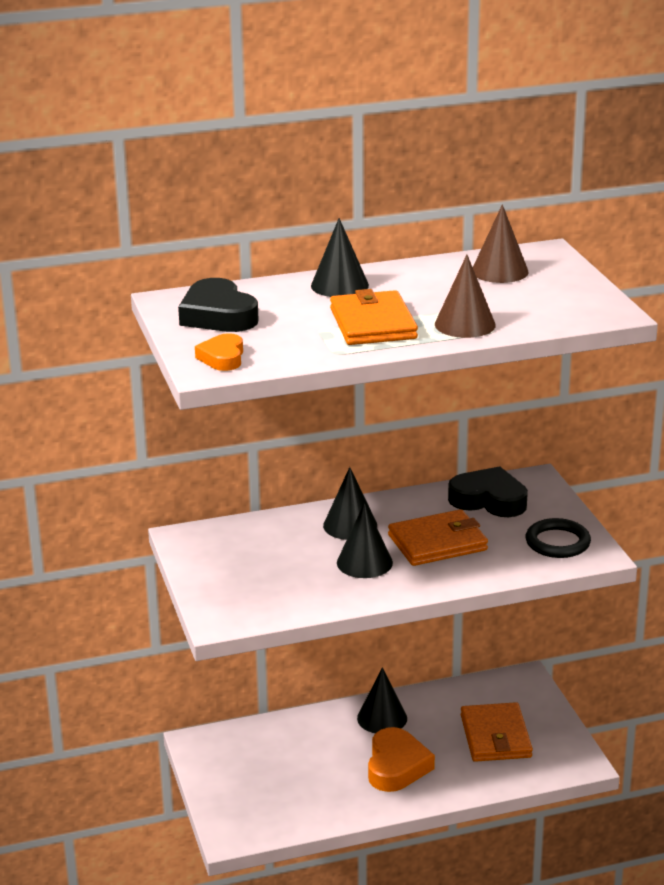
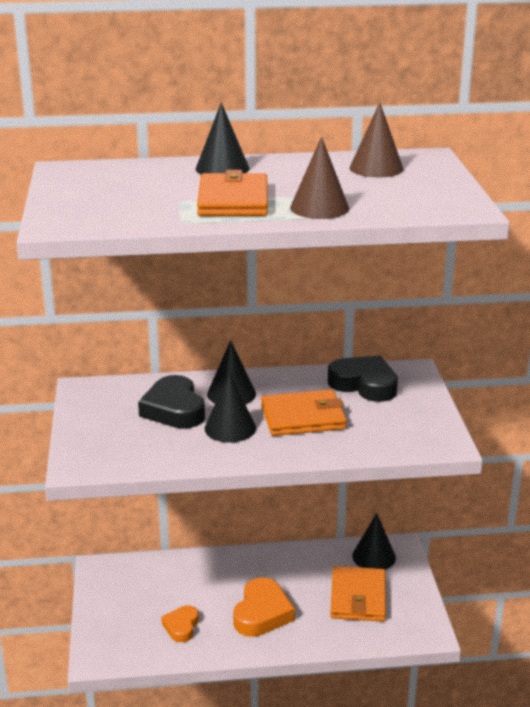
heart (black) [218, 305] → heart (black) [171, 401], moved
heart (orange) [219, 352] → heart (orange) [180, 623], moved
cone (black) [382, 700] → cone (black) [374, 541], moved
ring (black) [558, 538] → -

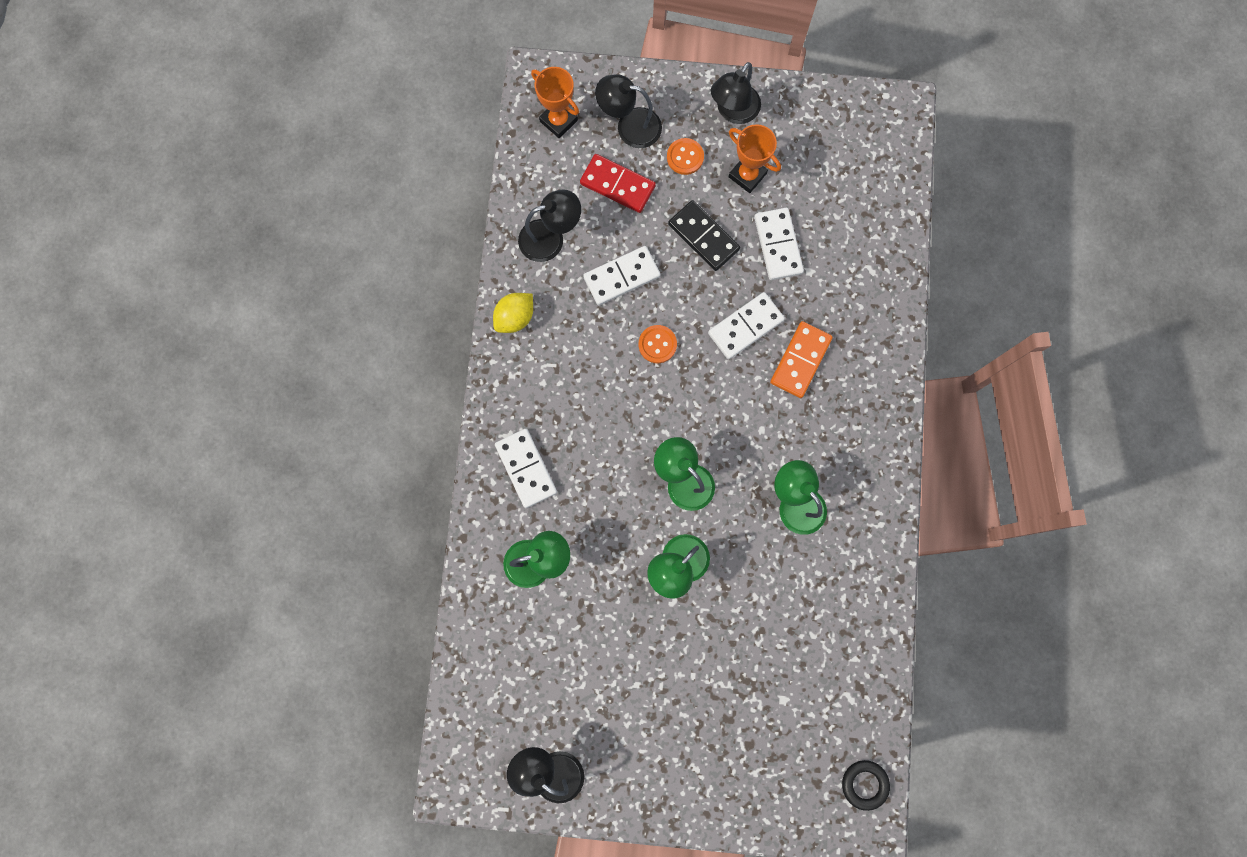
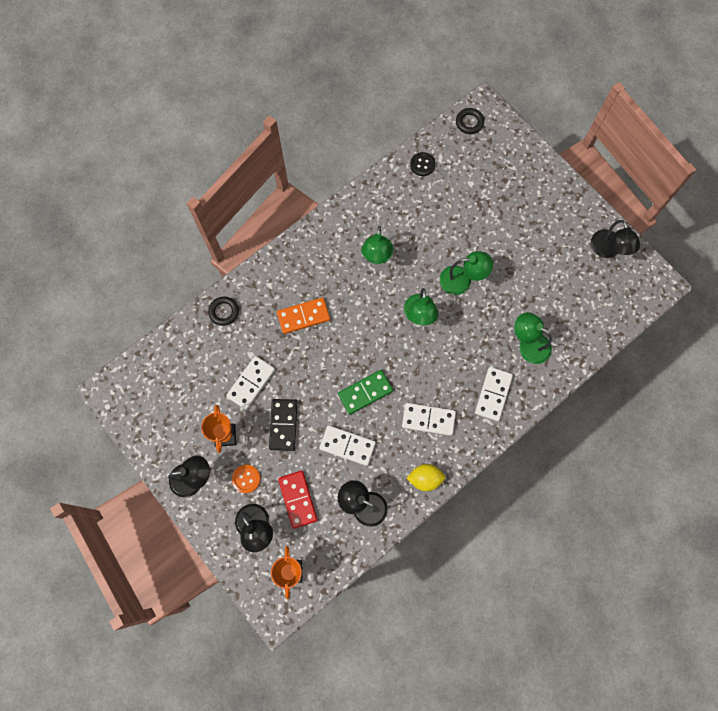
button (orange) [658, 344] → domino (green) [365, 392]
domino (white) [746, 325] → domino (white) [429, 419], moved
- → ring (black) [223, 311]
- → button (black) [423, 164]

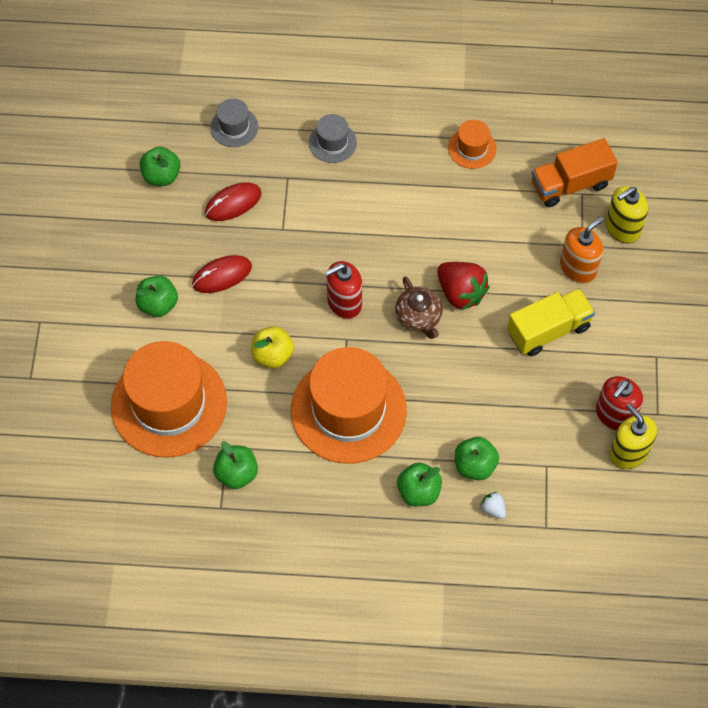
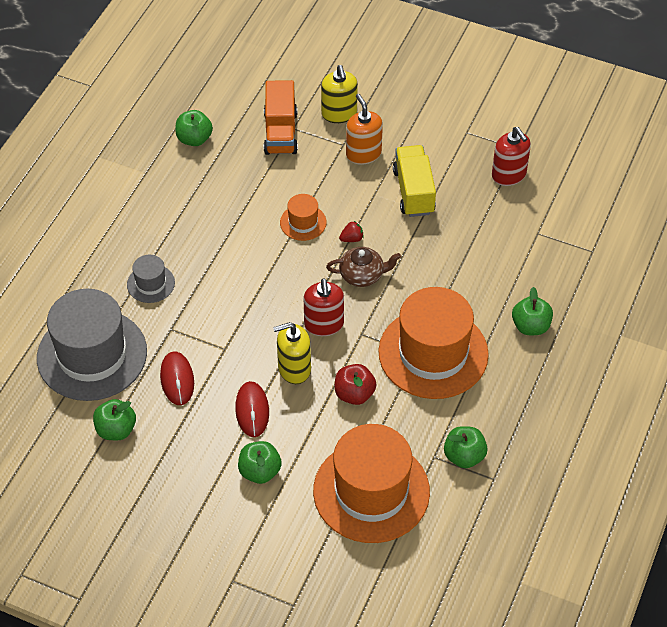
hat (grey) [234, 122] → hat (grey) [92, 345], x2.22
apple (yellow) [272, 347] → apple (red) [356, 384]
strawberry (red) [463, 286] → strawberry (red) [351, 231], x0.47
hat (orange) [472, 144] → hat (orange) [303, 217], moved
apple (green) [477, 458] → apple (green) [194, 128], moved
strawberry (white) [493, 505] → -
soap dispenser (yellow) [633, 436] → soap dispenser (yellow) [292, 353], moved

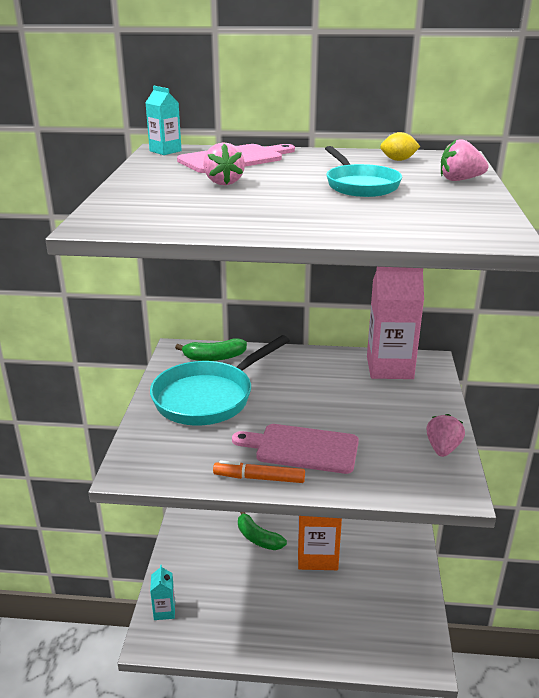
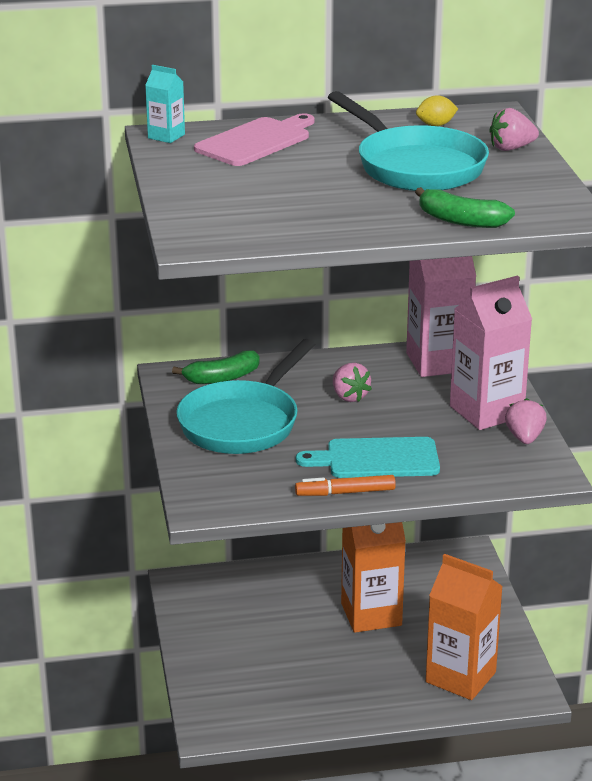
carton (turquoise) [162, 592] → -
strawberry (pink) [224, 164] → strawberry (pink) [352, 382], moved
cutting board (pink) [295, 449] → cutting board (turquoise) [368, 457]
banana (green) [262, 531] → banana (green) [465, 207], moved
pan (turquoise) [363, 171] → pan (turquoise) [408, 141], x1.64
- → carton (orange) [464, 627]
- → carton (pink) [491, 353]

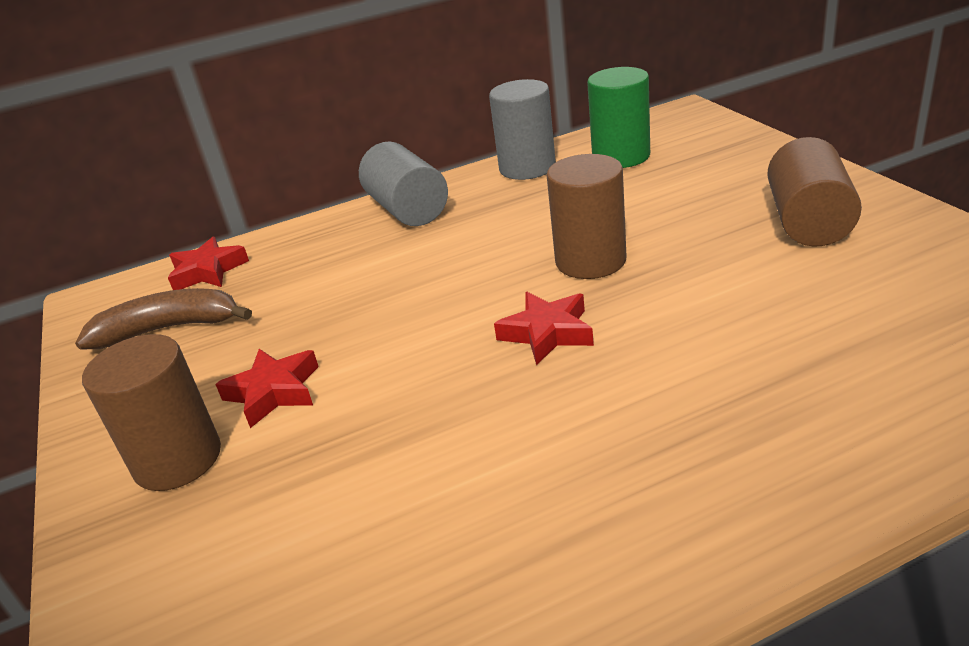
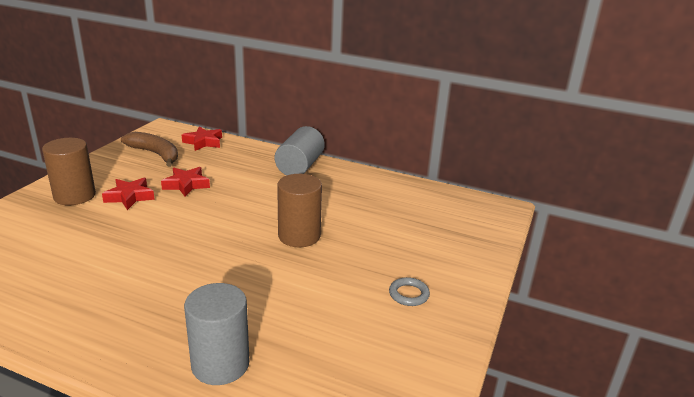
cylinder (grey) [522, 129] → cylinder (grey) [217, 334], moved
star (red) [544, 328] → star (red) [185, 182], moved
cylinder (green) [618, 117] → -
cylinder (brown) [814, 192] → ring (grey) [409, 291]

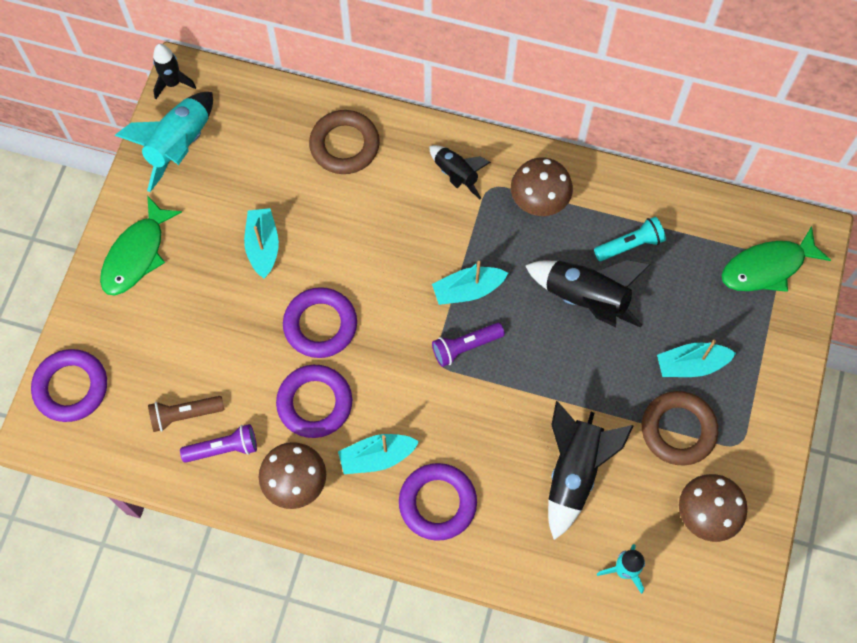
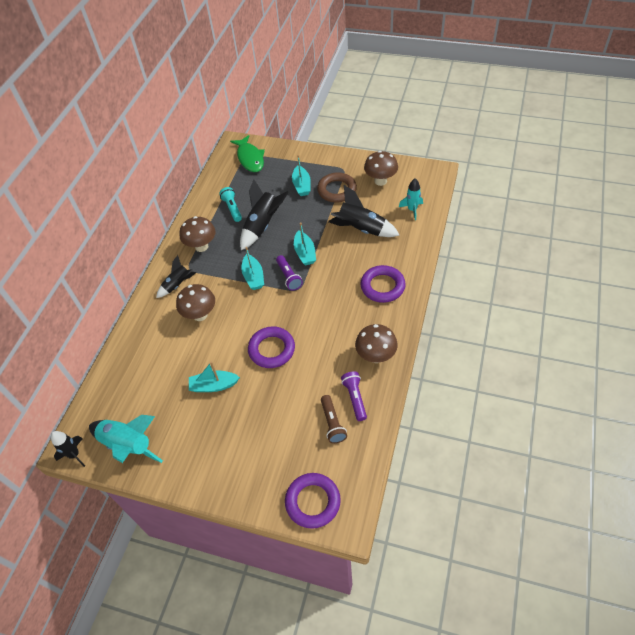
fish (green) [141, 246] → -
ring (purple) [314, 401] → -
ring (brown) [344, 142] → -
boat (turquoise) [378, 454] → boat (turquoise) [305, 244], moved
- → mushroom (brown) [195, 302]

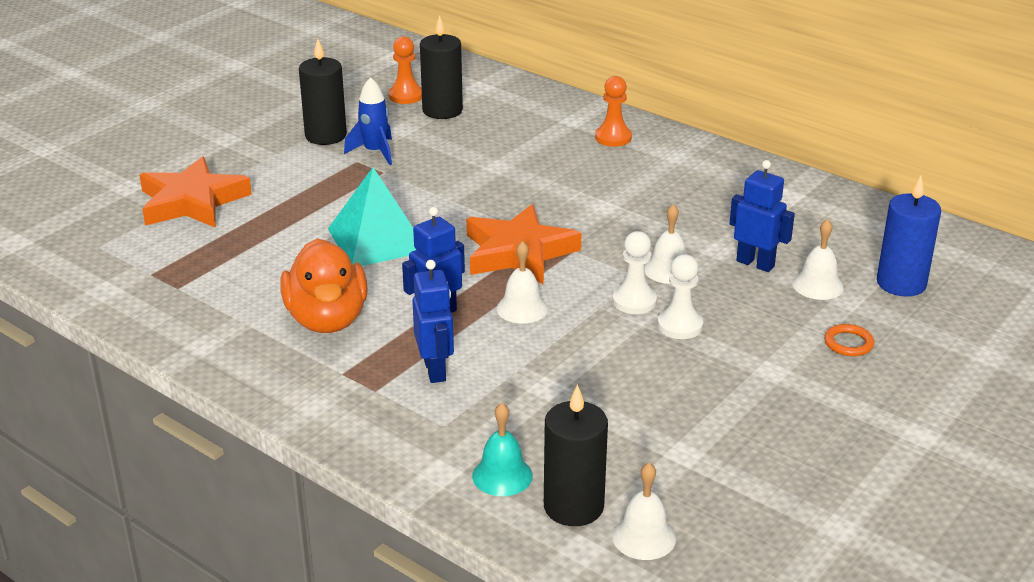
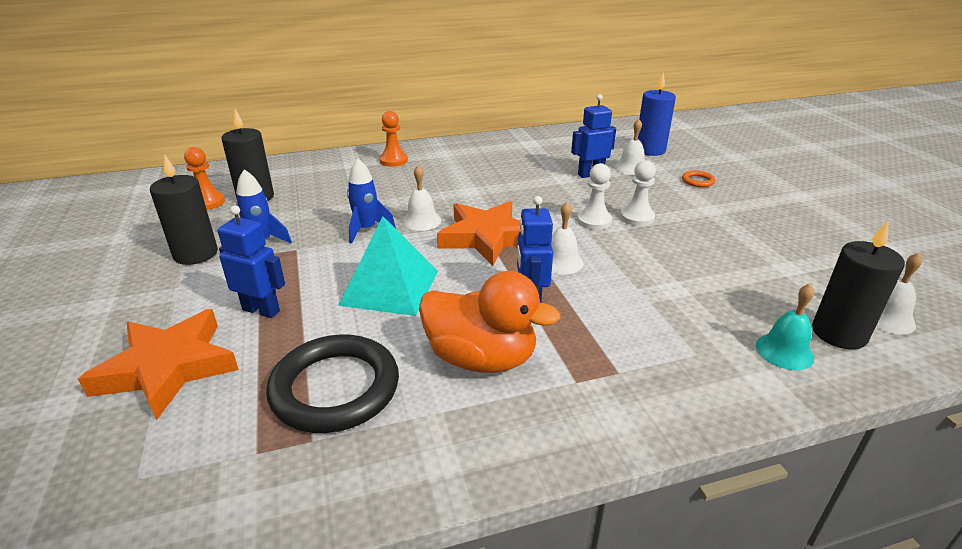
robot (blue) [433, 321] → robot (blue) [251, 261], moved
bell (white) [665, 244] → bell (white) [421, 198], moved
- → ring (black) [332, 383]
- → rocket (blue) [371, 201]

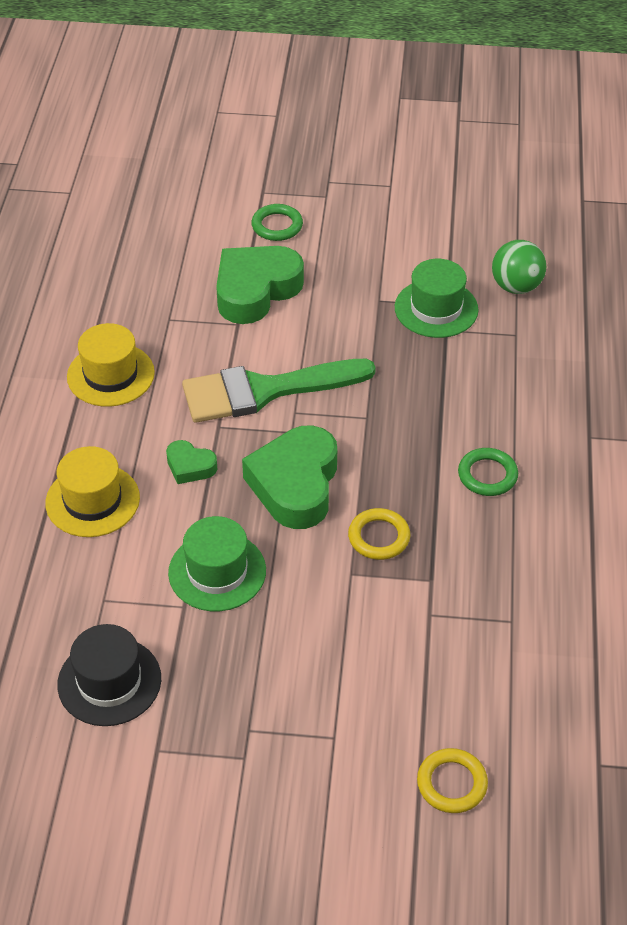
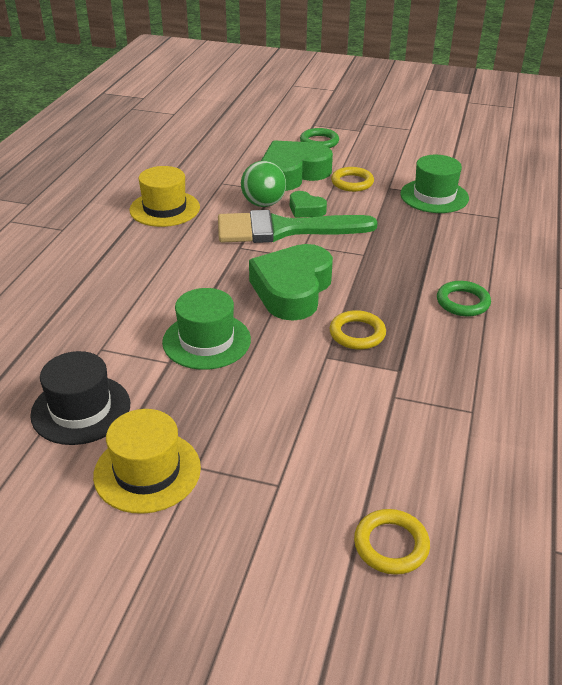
hat (yellow) [92, 491] → hat (yellow) [147, 461], moved
heart (green) [191, 462] → heart (green) [308, 204], moved
ball (green) [519, 267] → ball (green) [263, 184], moved
- → ring (yellow) [352, 179]

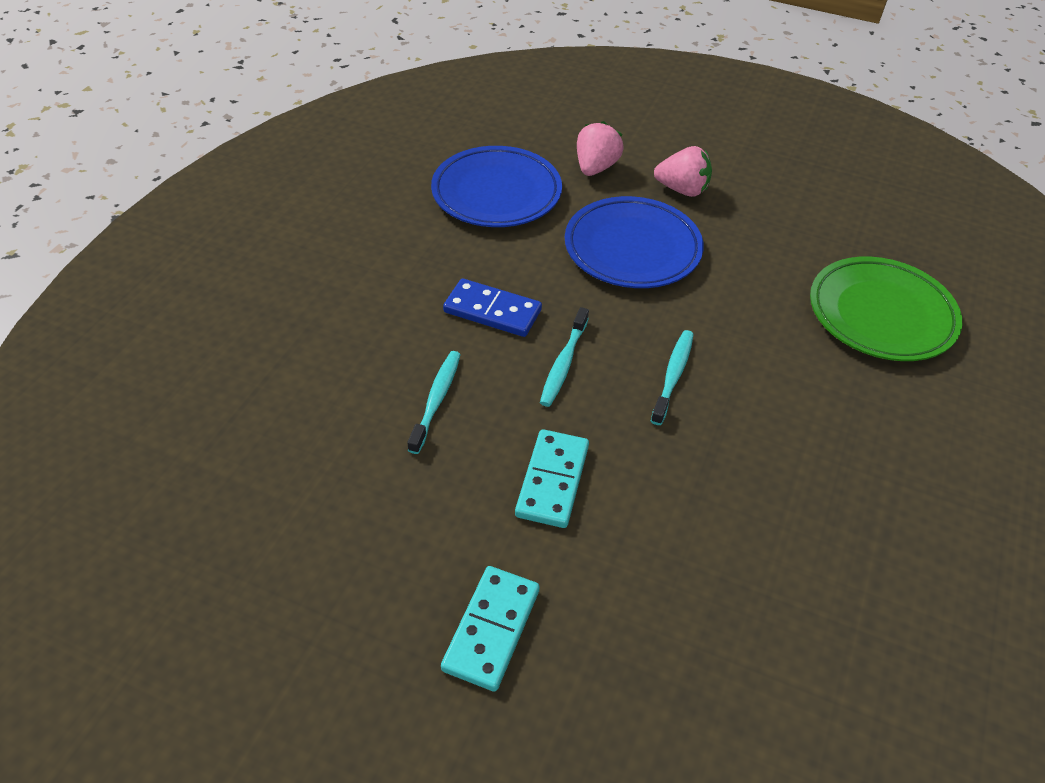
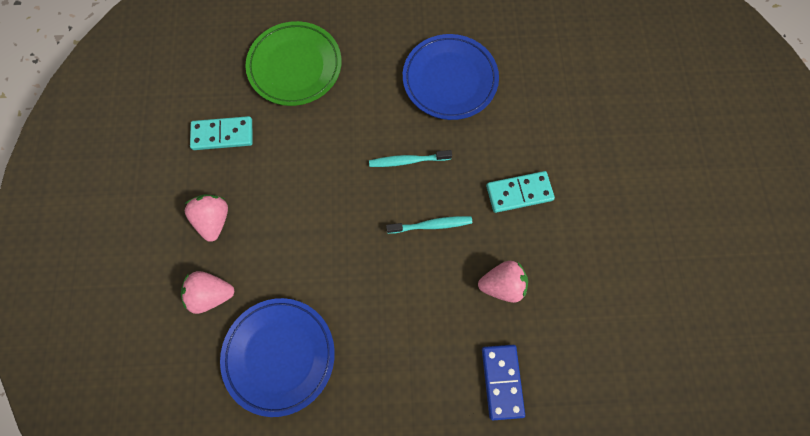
toothbrush (turquoise) [434, 402] → strawberry (pink) [503, 282]
domino (turquoise) [490, 629] → domino (turquoise) [221, 133], moved
domino (blue) [492, 308] → domino (blue) [503, 382], moved
plate (blue) [634, 242] → plate (blue) [451, 77], moved

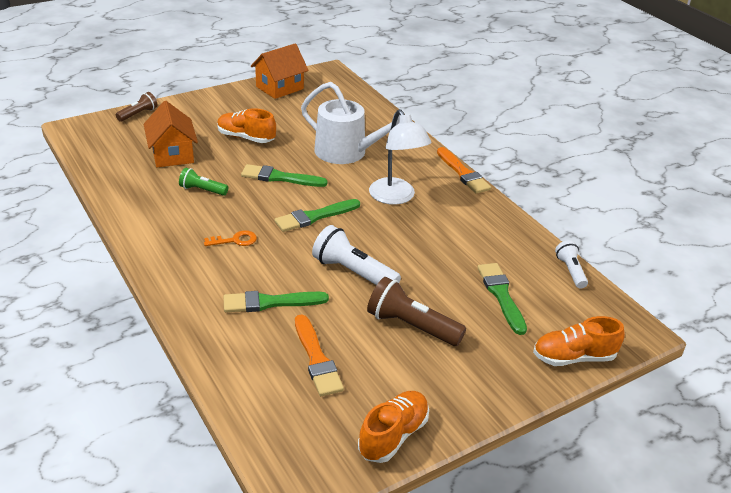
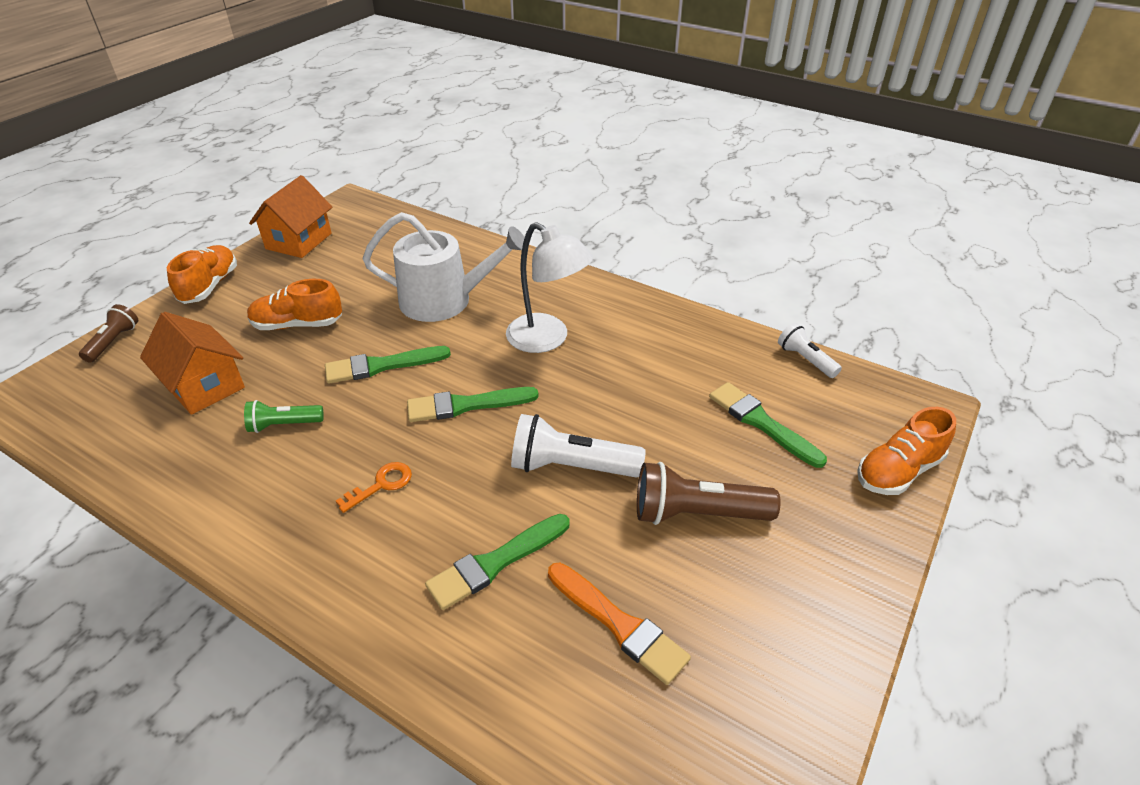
brush (green) [317, 215] → brush (green) [473, 404], 45 degrees clockwise
shoe (orange) [393, 427] → shoe (orange) [202, 274], moved
brush (orange) [464, 170] → -

